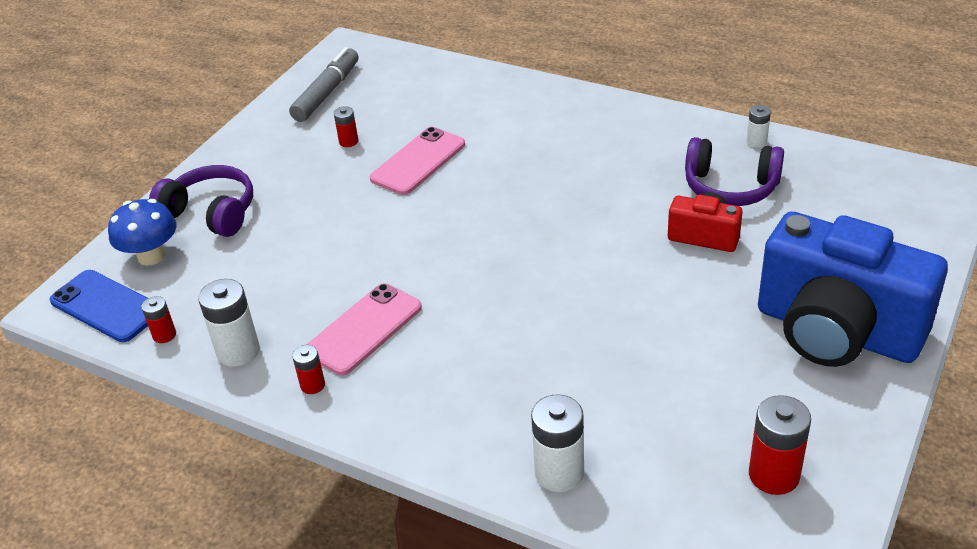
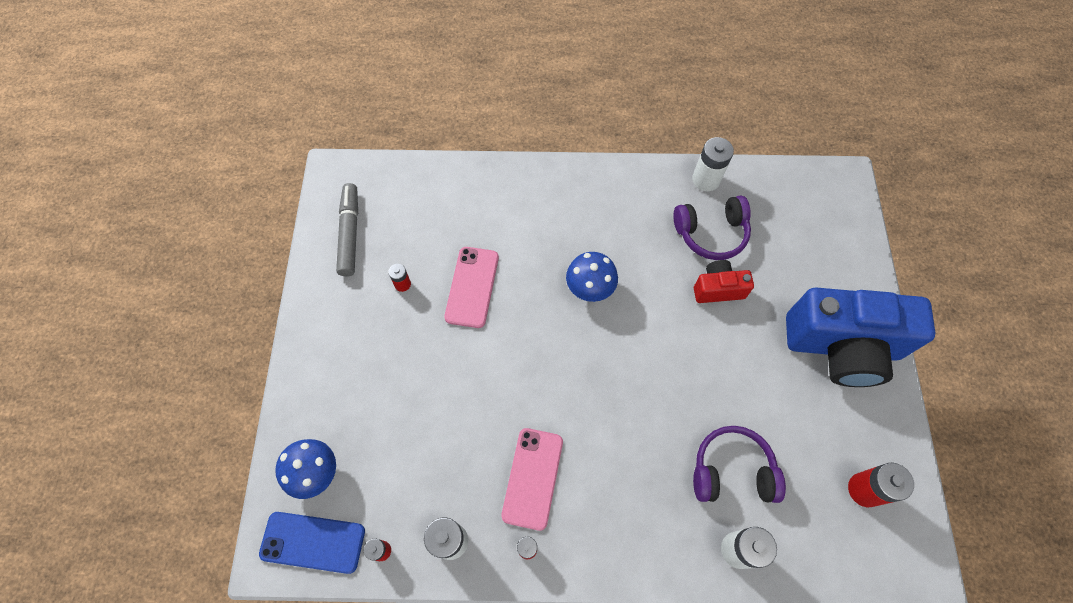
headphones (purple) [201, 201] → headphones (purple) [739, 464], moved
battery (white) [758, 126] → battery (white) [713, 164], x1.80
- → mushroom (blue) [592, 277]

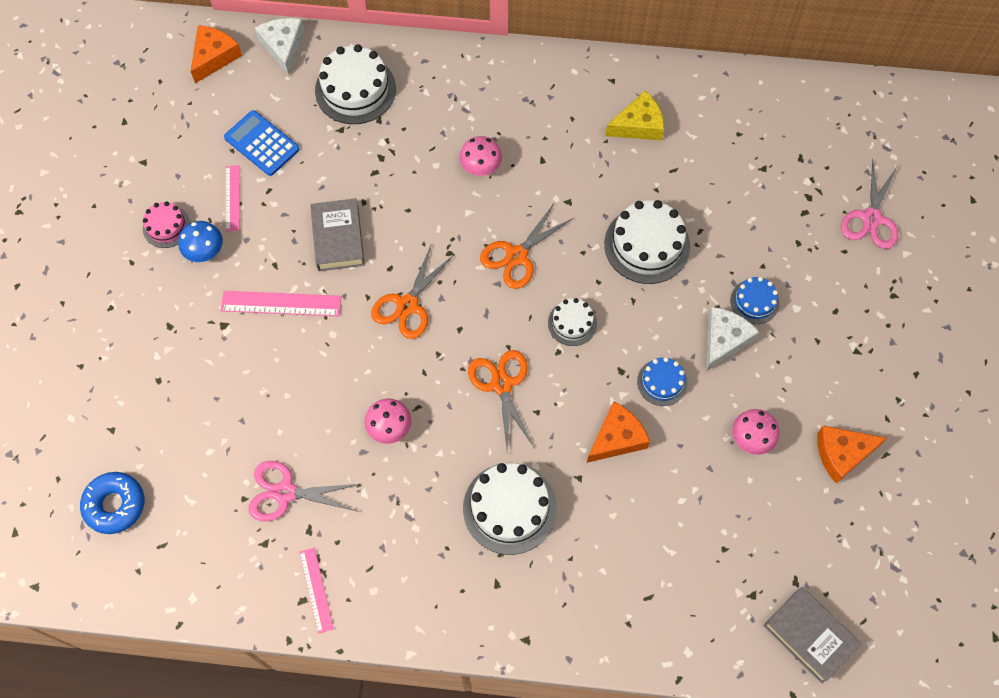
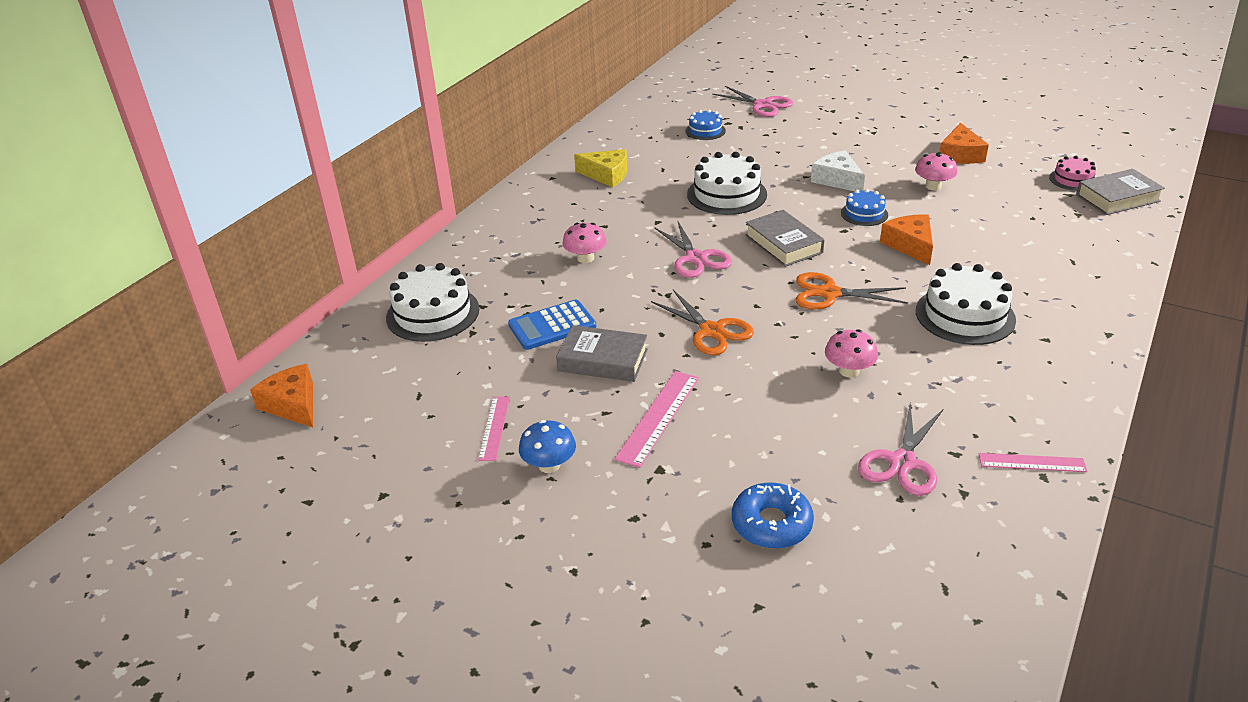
donut (blue) [112, 503] → donut (blue) [773, 516], moved
cake (pink) [166, 225] → cake (pink) [1072, 173], moved
calculator (blue) [262, 143] → calculator (blue) [552, 325], moved
ruler (pink) [232, 198] → ruler (pink) [494, 429], 75 degrees clockwise
cheese (white) [280, 46] → -
scissors (orange) [526, 246] → scissors (pink) [693, 249]
cake (white) [572, 322] → book (grey) [785, 238]
cheese (yellow) [634, 116] → cheese (yellow) [600, 168], 105 degrees clockwise
cake (blue) [754, 300] → cake (blue) [706, 125], moved

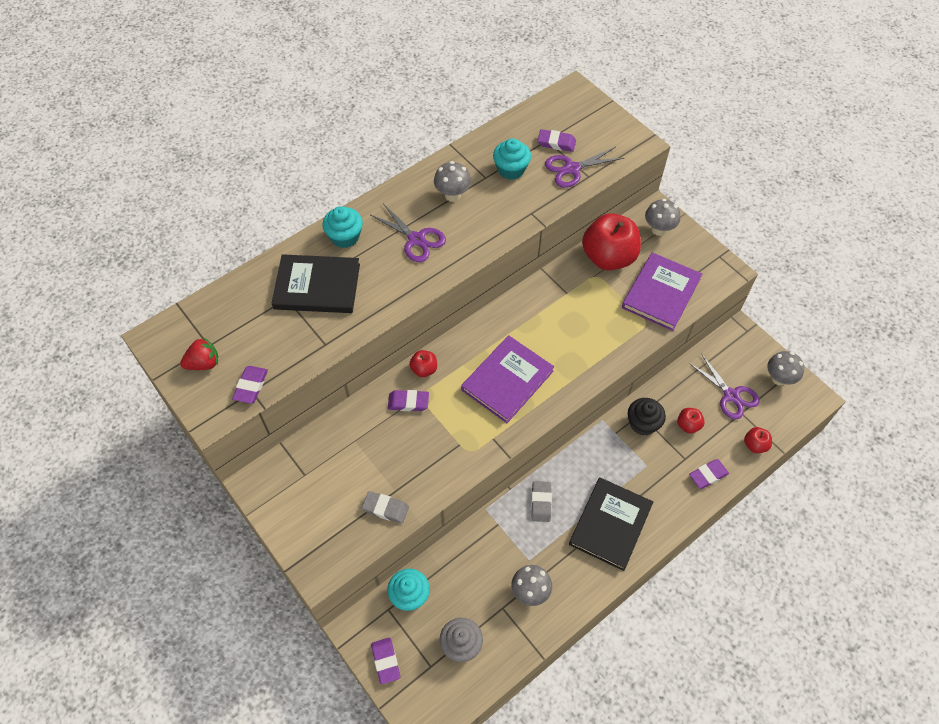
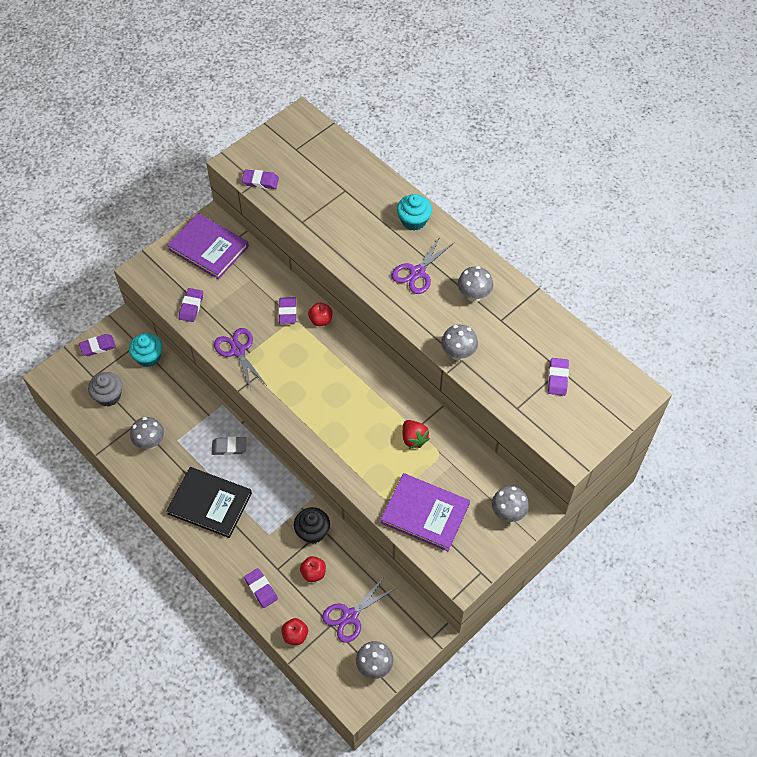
strawberry (red) [199, 353] → strawberry (red) [416, 434], moved
book (black) [316, 283] → -
eraser (grey) [385, 507] → eraser (purple) [191, 305]
book (purple) [507, 379] → book (purple) [208, 246], moved
cupcake (turquoise) [512, 159] → -
scissors (purple) [584, 167] → scissors (purple) [240, 359], moved
apple (red) [611, 241] → -
- → mushroom (grey) [459, 343]

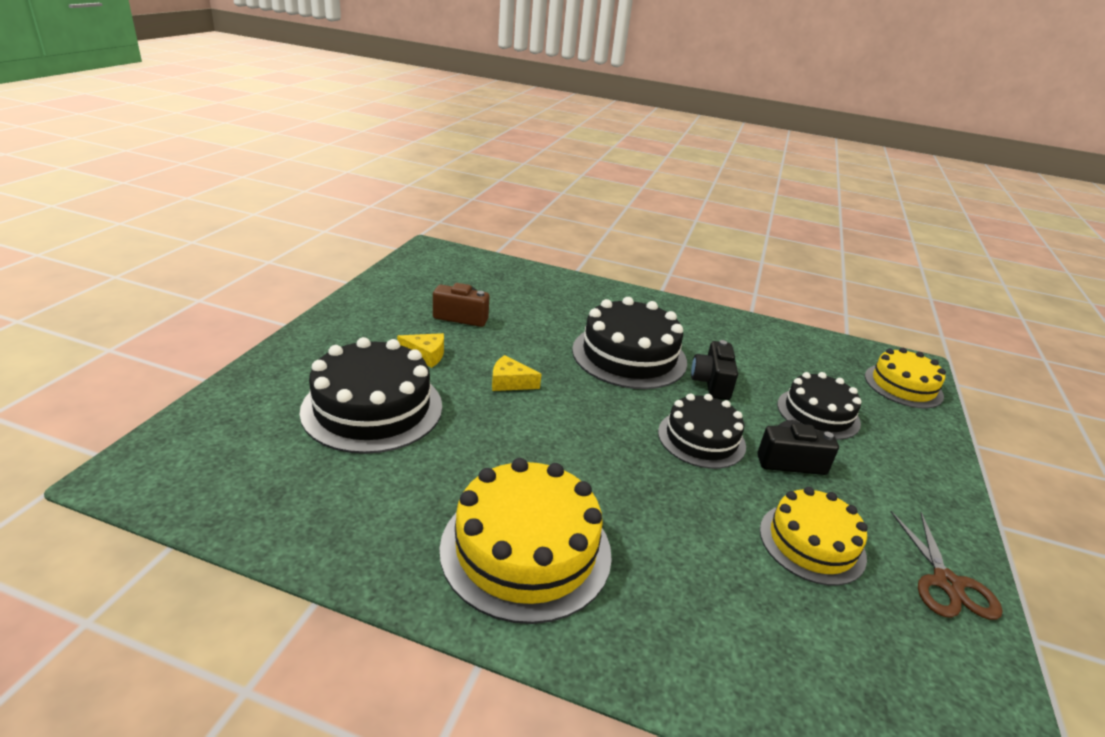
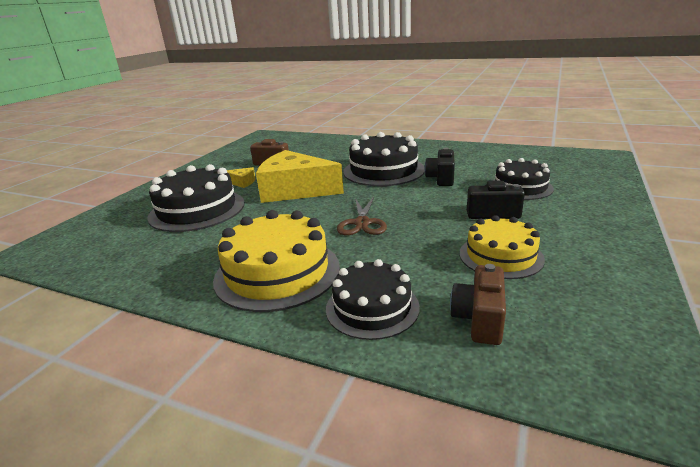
cheese (yellow) [516, 373] → cheese (yellow) [300, 176], x2.41
cake (black) [702, 431] → cake (black) [373, 299], moved
cake (yellow) [905, 378] → -
scissors (brown) [947, 565] → scissors (brown) [362, 216], moved
- → camera (brown) [478, 304]

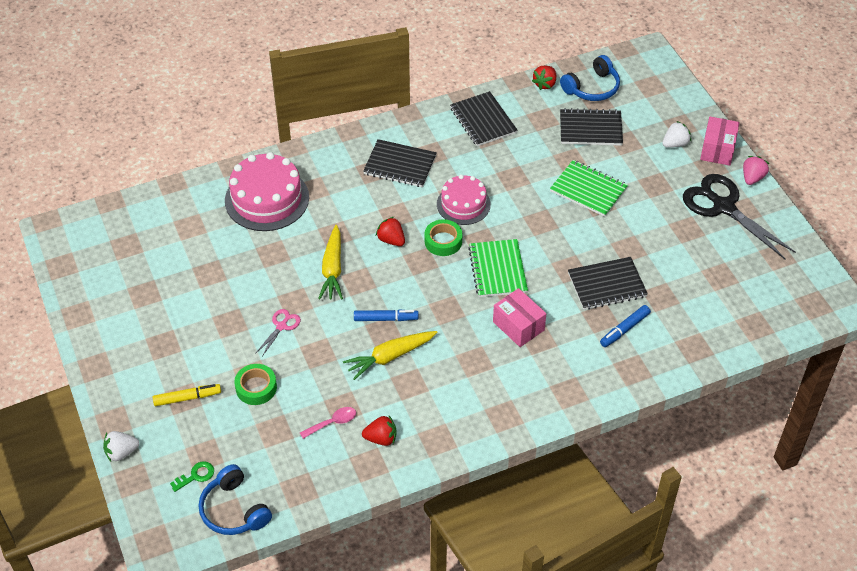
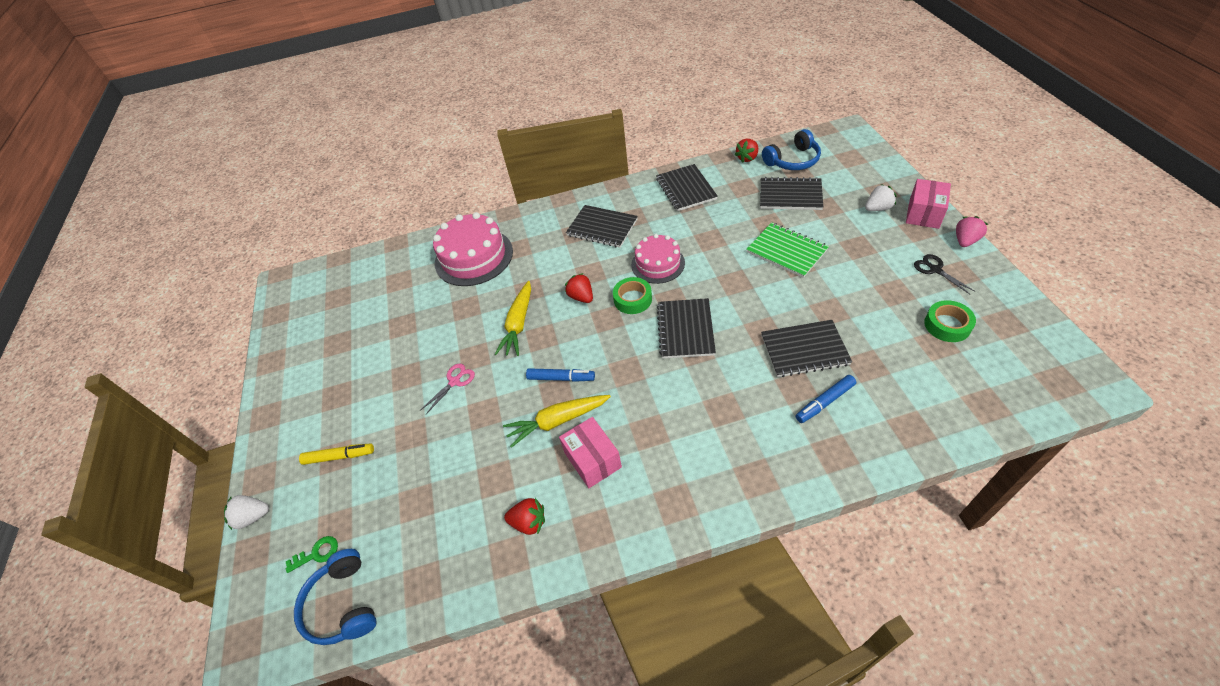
tape (green) [255, 384] → tape (green) [950, 321], moved
spoon (pink) [328, 423] → -
notebook (green) [498, 268] → notebook (black) [686, 328]
box (pink) [519, 317] → box (pink) [590, 452], moved
scissors (black) [739, 217] → scissors (black) [945, 274], x0.46

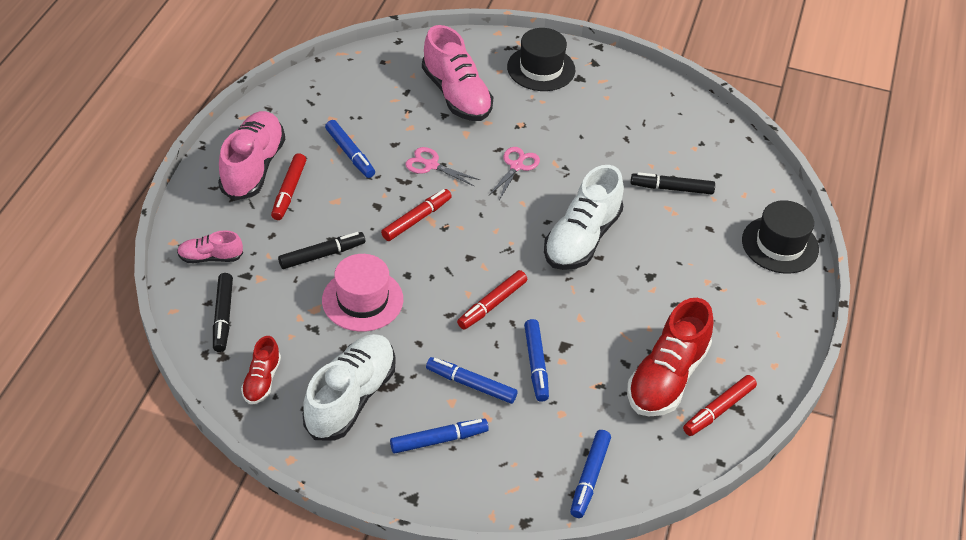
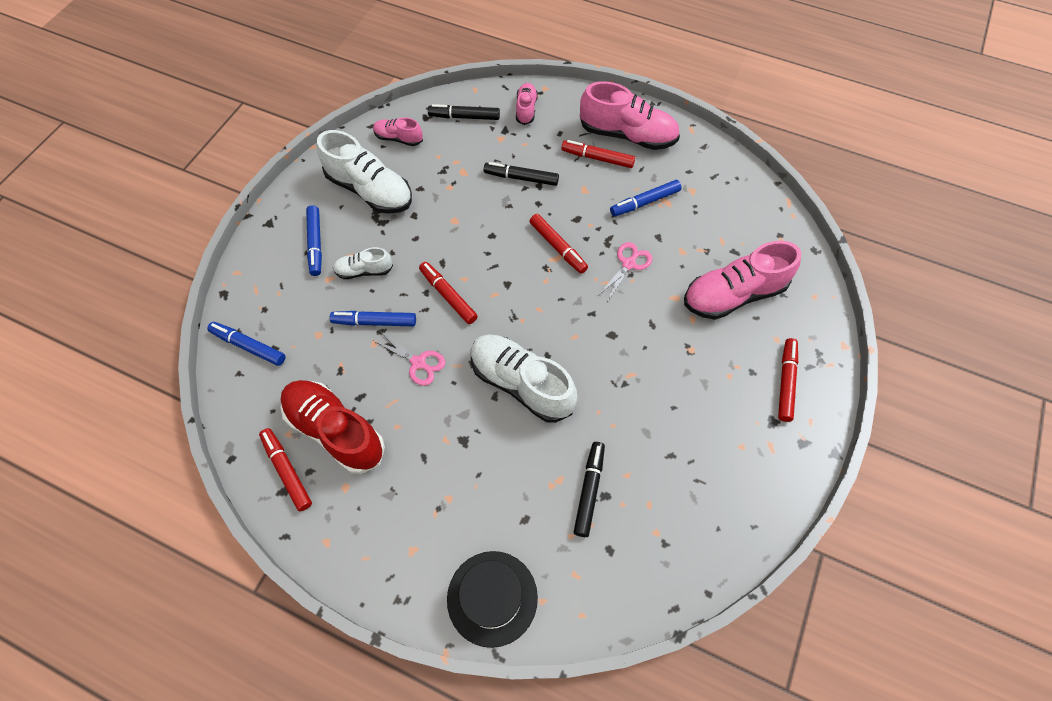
shoe (red) [261, 370] → shoe (pink) [398, 131]
marker (black) [321, 250] → marker (black) [521, 174], 120 degrees clockwise
hat (pink) [362, 293] → -
marker (blue) [471, 380] → shoe (white) [363, 263]
scissors (pink) [514, 173] → scissors (pink) [409, 359], moved
hat (black) [541, 59] → marker (red) [788, 380]

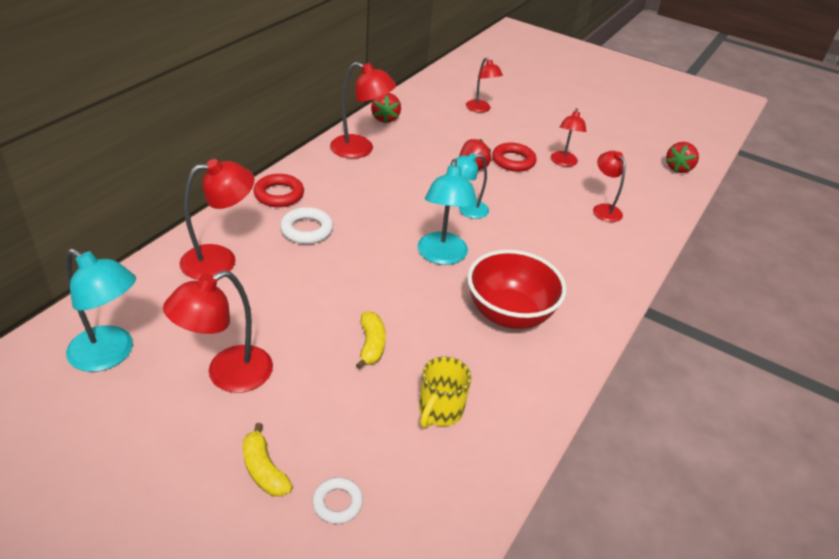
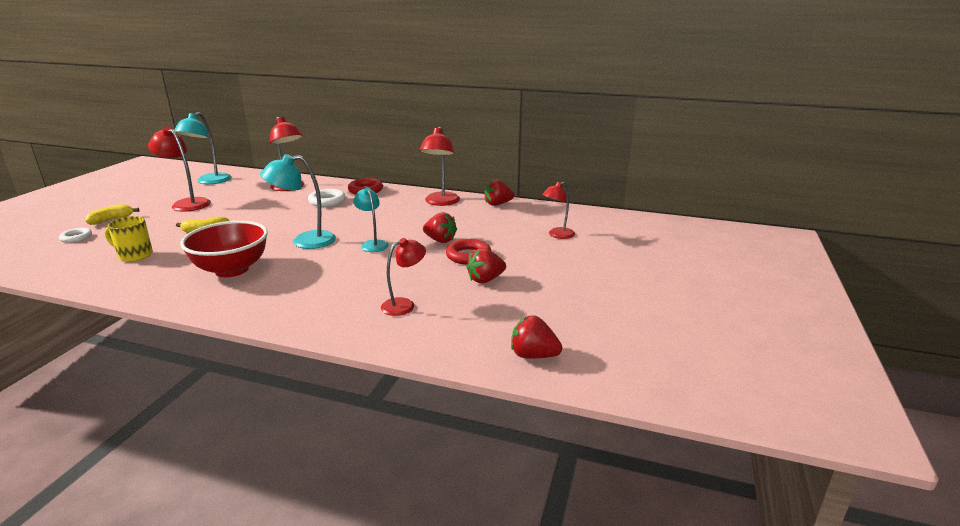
lamp (red) [568, 137] → strawberry (red) [486, 265]

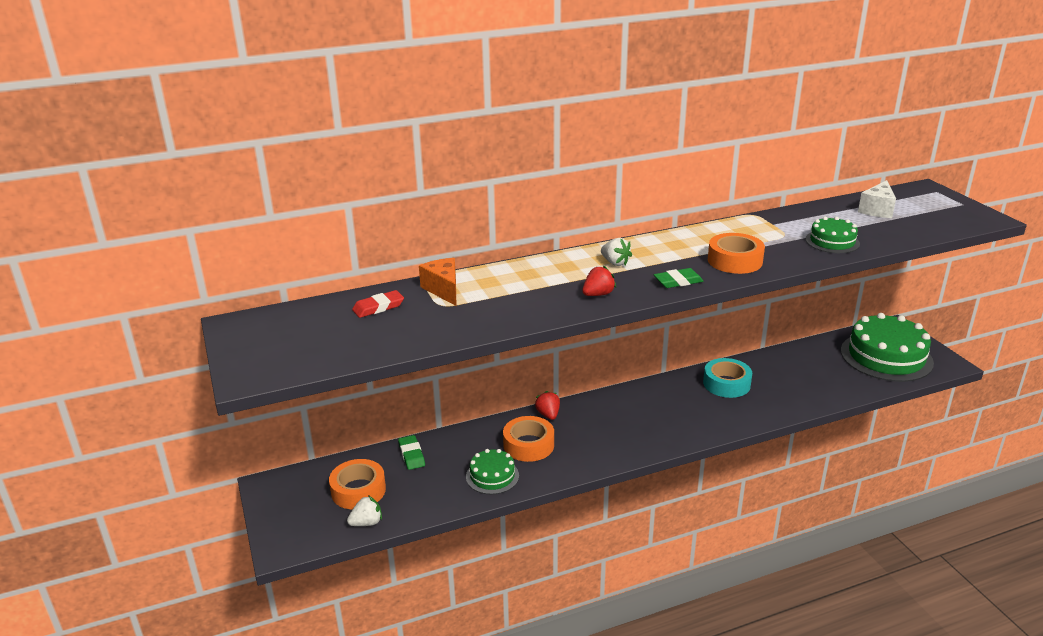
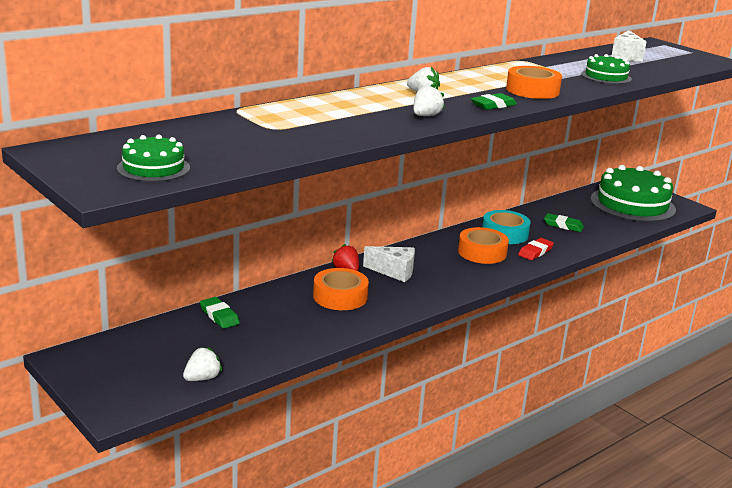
tape (orange) [357, 484] → tape (orange) [483, 245], moved
eraser (red) [378, 304] → eraser (red) [536, 249], moved
cheese (orange) [438, 282] → -
cake (green) [492, 471] → cake (green) [153, 158], moved
strawberry (red) [599, 280] → strawberry (white) [429, 100]
- → cheese (white) [389, 264]
- → eraser (green) [564, 222]

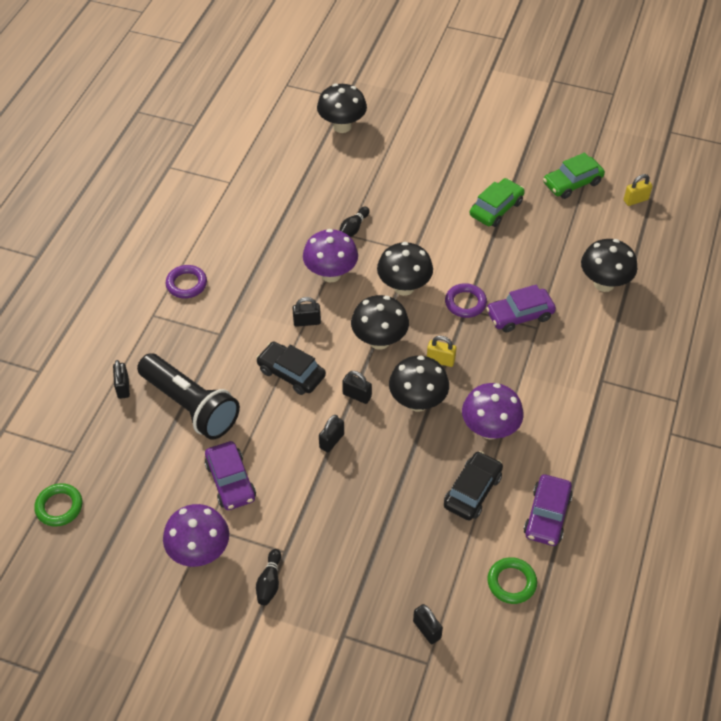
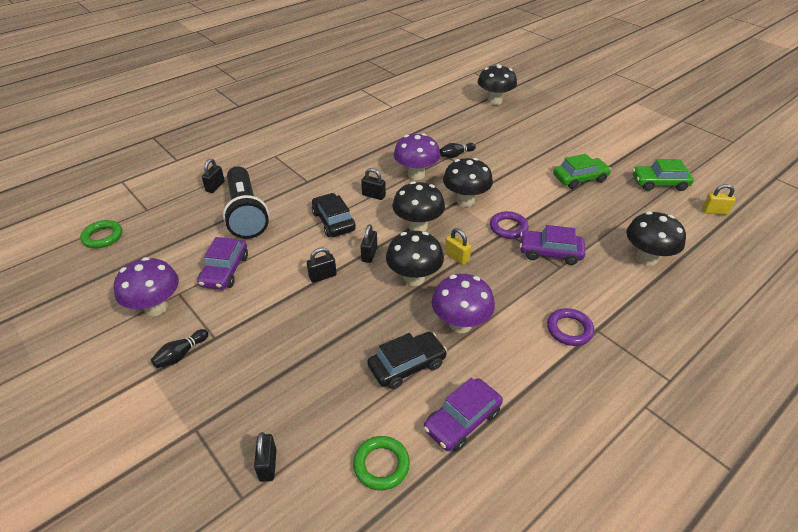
ring (purple) [186, 281] → ring (purple) [570, 327], moved
padlock (black) [357, 387] → padlock (black) [368, 243], 45 degrees clockwise

